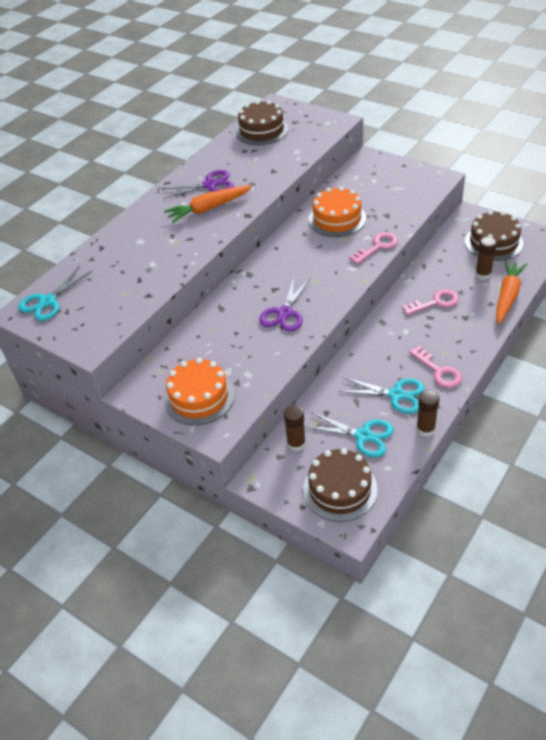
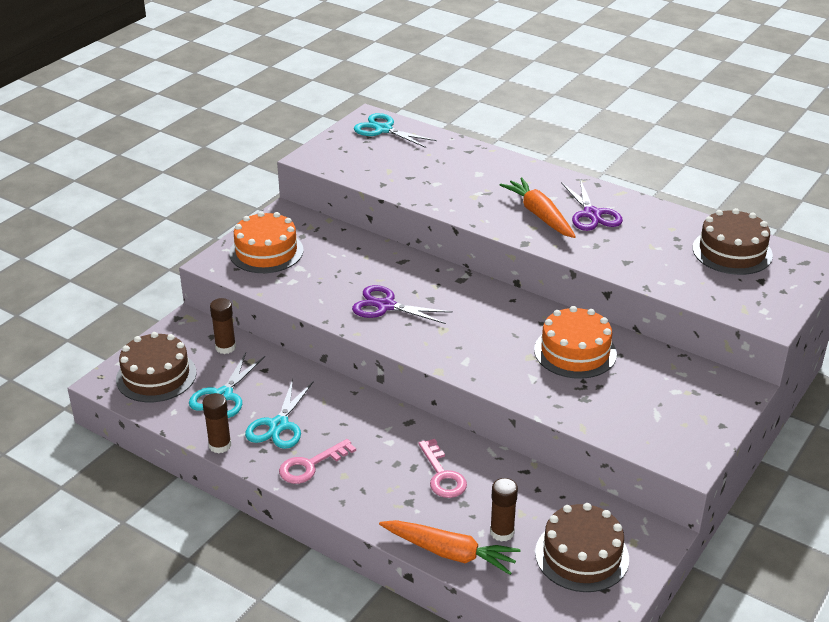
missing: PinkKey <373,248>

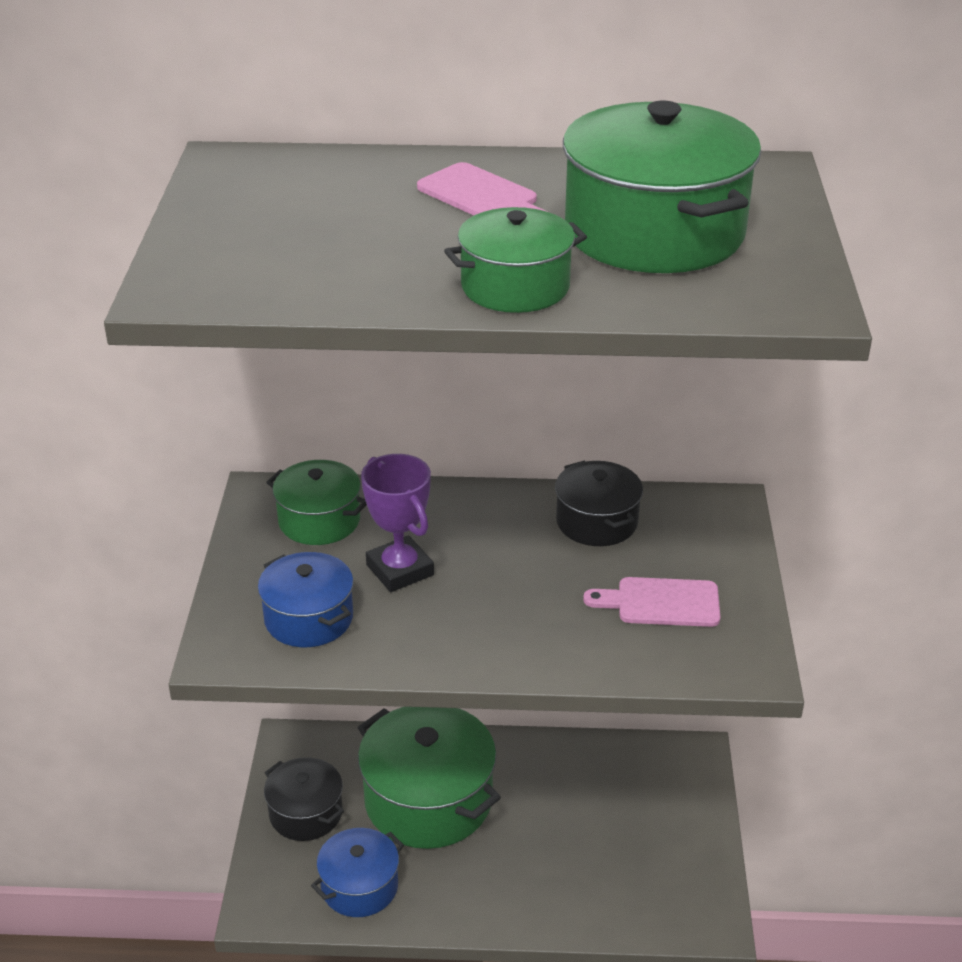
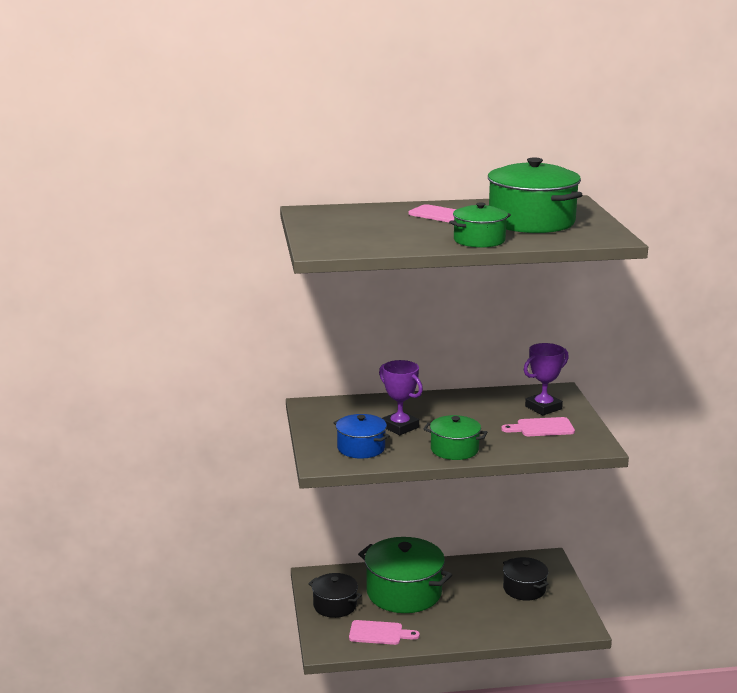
appeared: PurpleTrophy <546,379>
relocated: GreenPot <316,502> to <455,437>; BlackPot <599,503> to <526,579>
exchanged: BluePot <357,872> to PinkCuttingBoard <384,632>

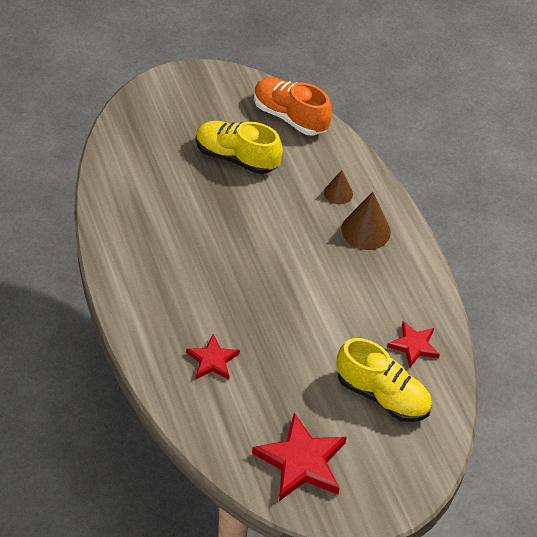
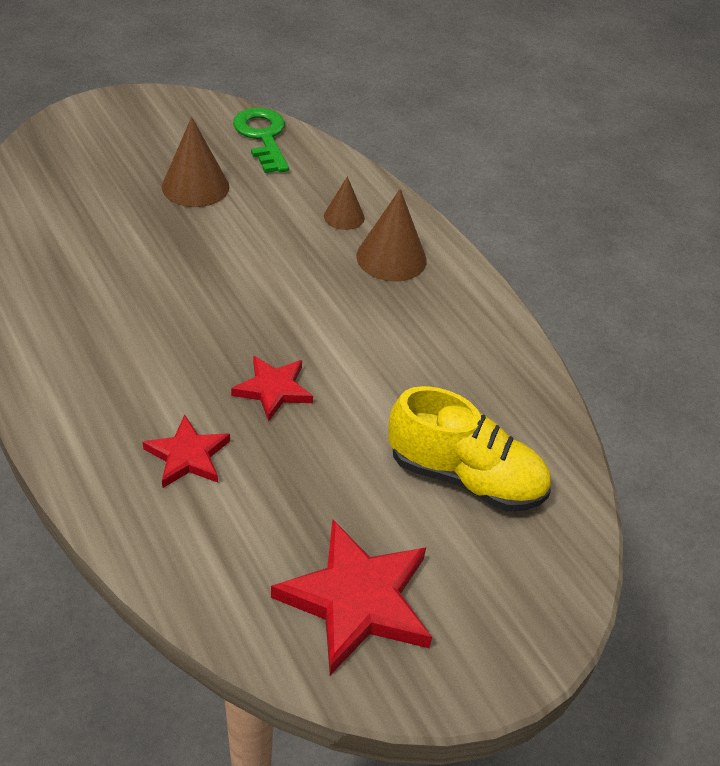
relocated: RedStar <413,344> to <272,389>
exchanged: YellowShoe <239,147> to BrownCone <195,162>; OrangeShoe <293,107> to GreenKey <261,140>

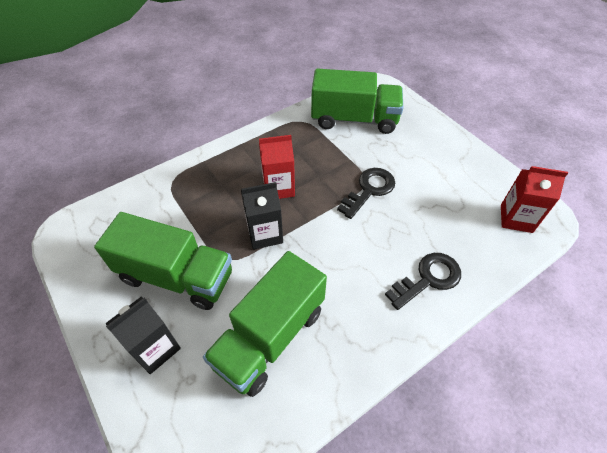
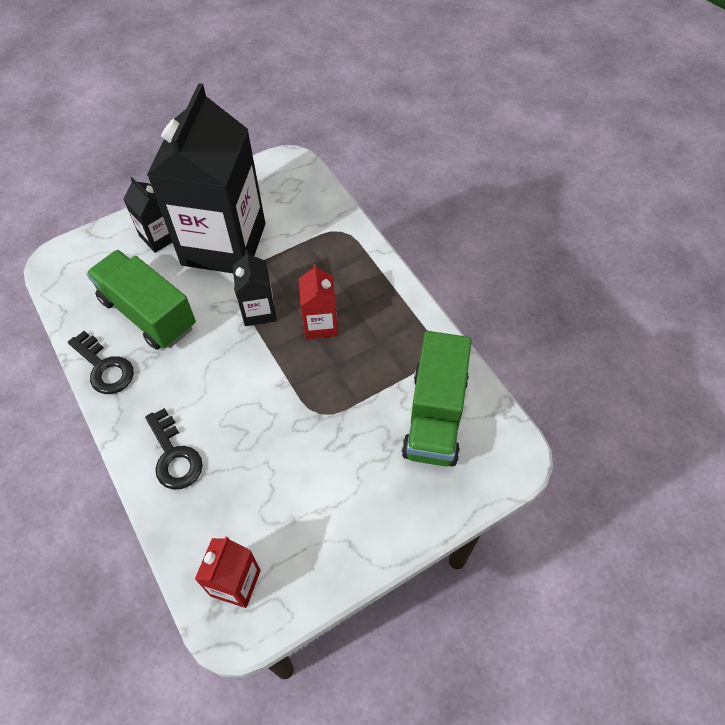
relocated: BlackKey <366,193> to <101,362>
exchanged: GreenTruck <163,261> to BlackCarton <206,178>

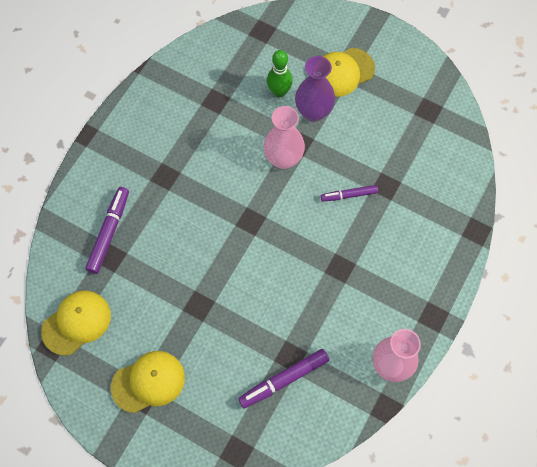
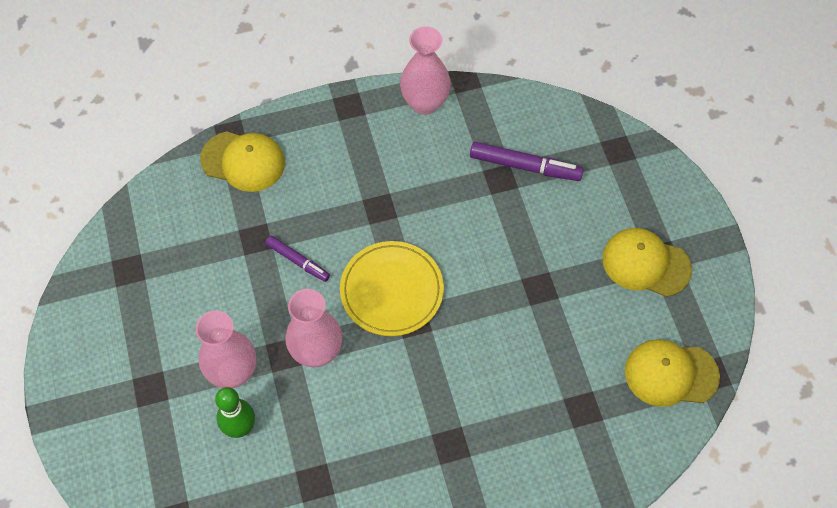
missing: PurpleMarker <107,230>
appeared: YellowPlate <392,288>
relocated: YellowCap <348,72> to <242,161>
colour: PurpleVase <315,89> to PinkVase <226,349>

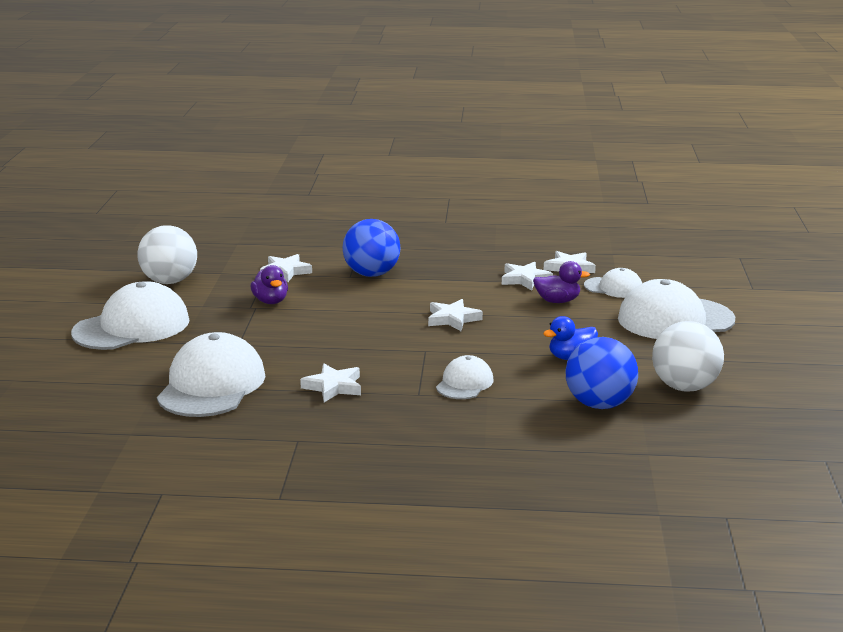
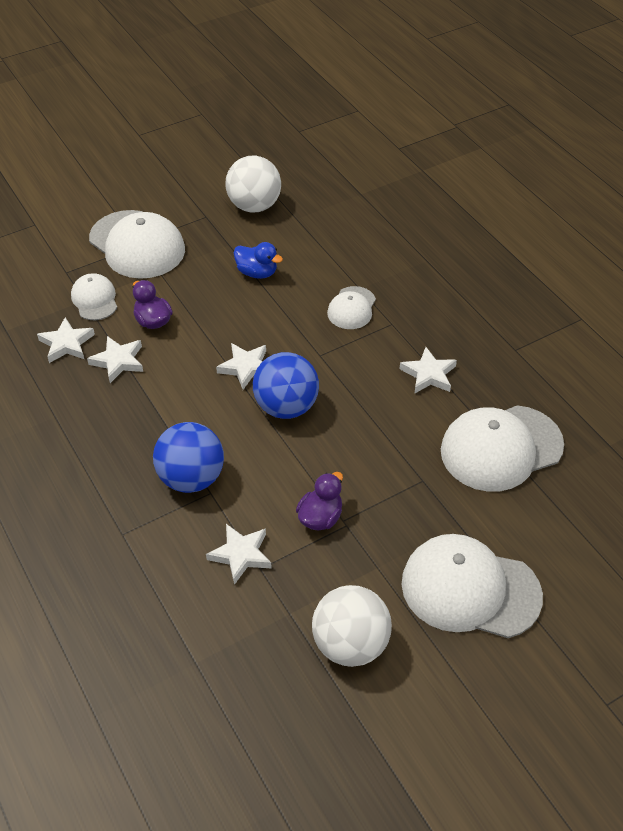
relocated: BlueBall <601,373> to <286,385>
spun: WhiteCap <464,377> = <351,307> 60 degrees counterclockwise

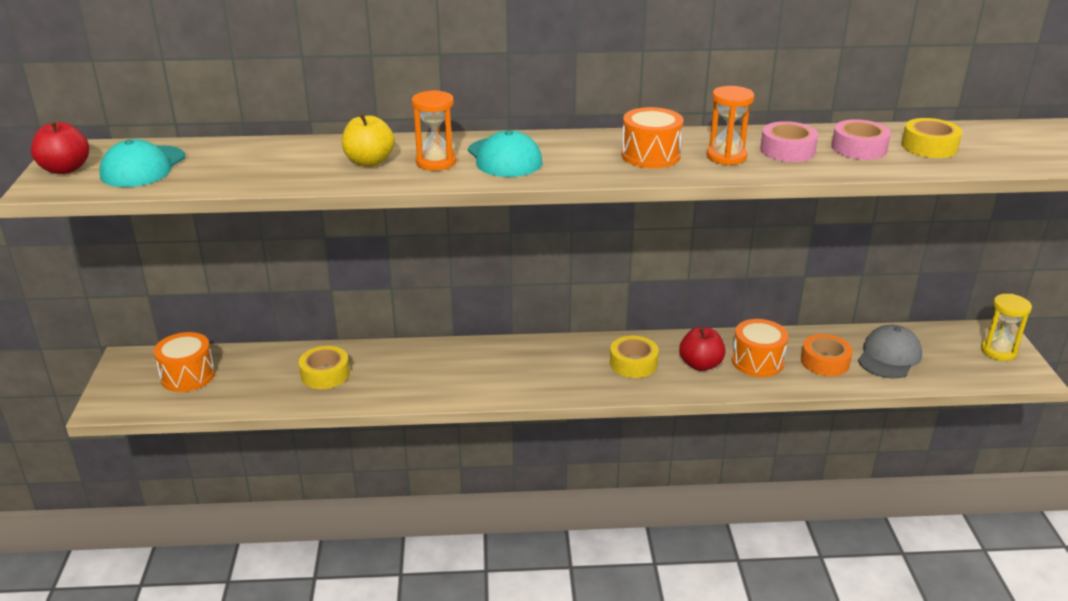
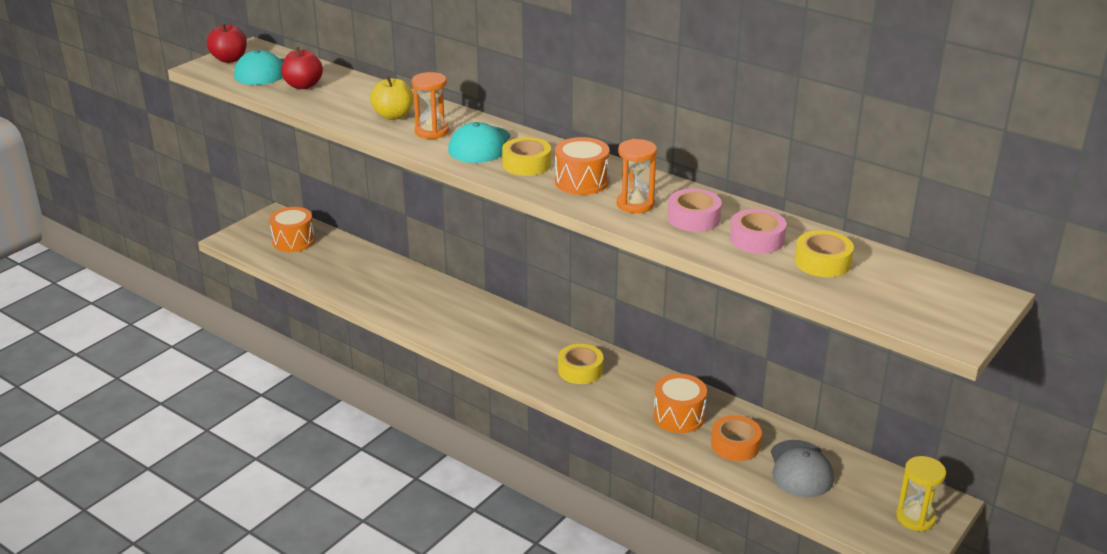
relocated: YellowTape <324,367> to <526,156>; RedApple <702,349> to <302,68>
spun: GreyCap <890,351> = <802,468> 105 degrees clockwise

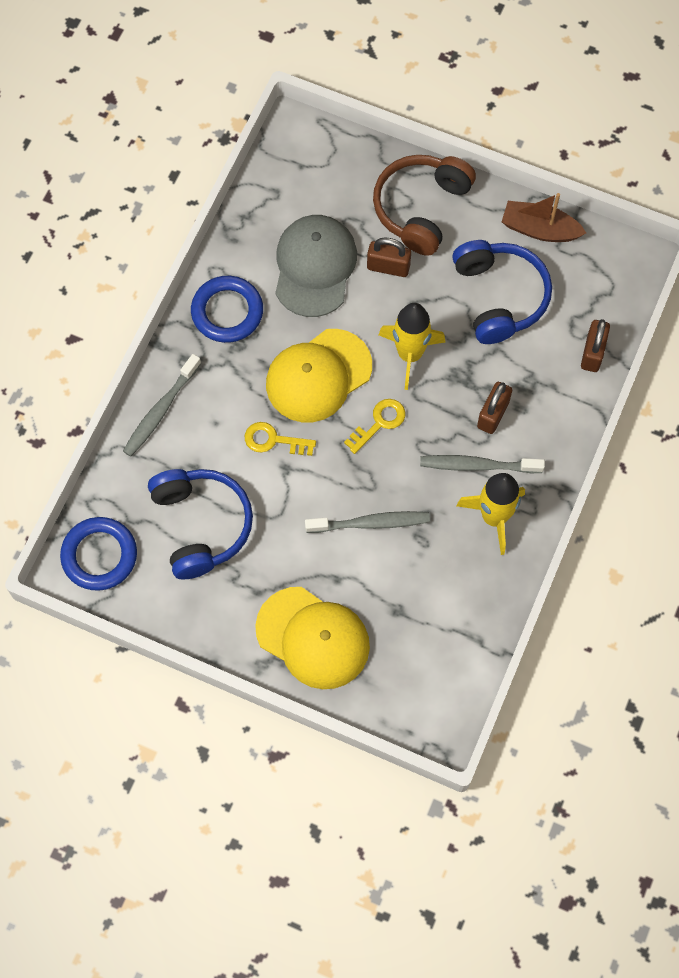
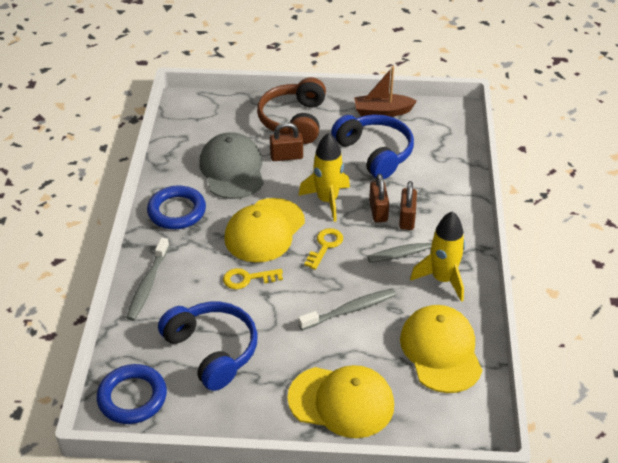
appeared: YellowCap <441,349>
relocated: BrownPadlock <595,345> to <379,198>

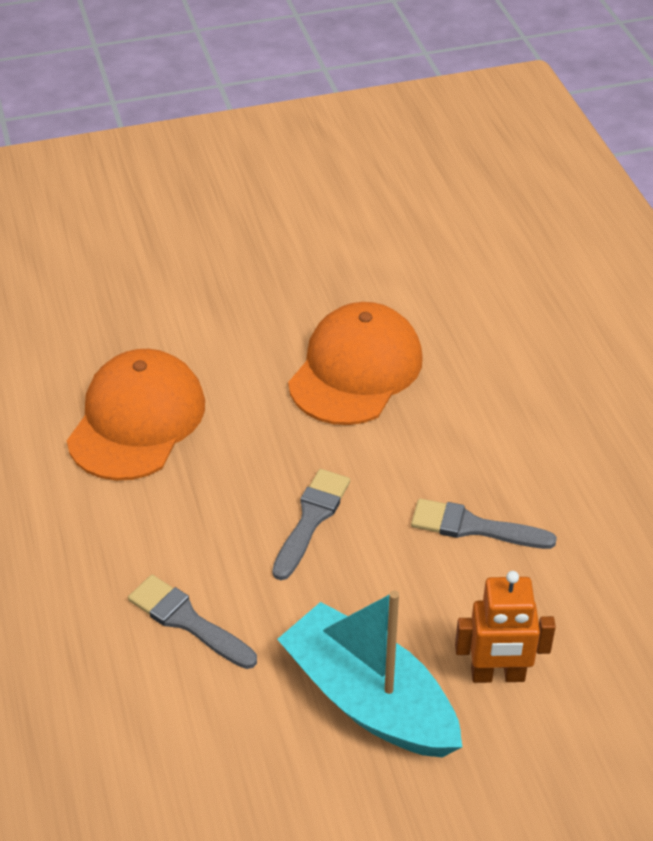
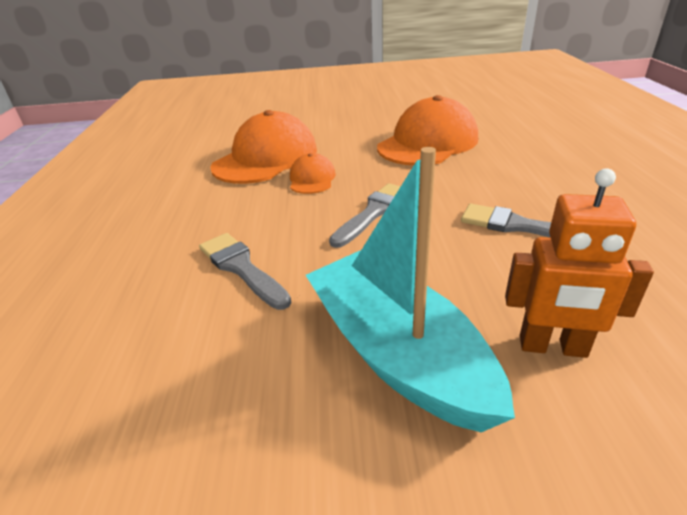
appeared: OrangeCap <313,173>

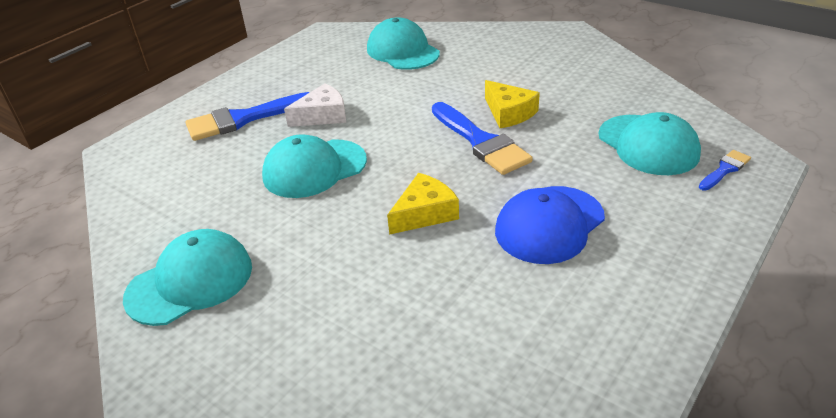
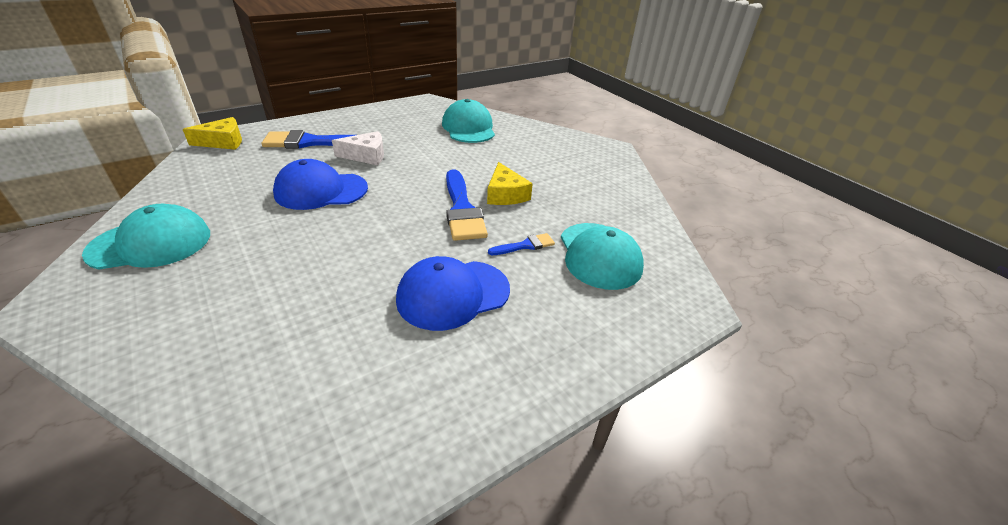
relocated: YellowCheese <423,204> to <212,133>; BlueBrush <725,170> to <521,244>
colour: TurquoiseCap <314,166> to BlueCap <320,184>

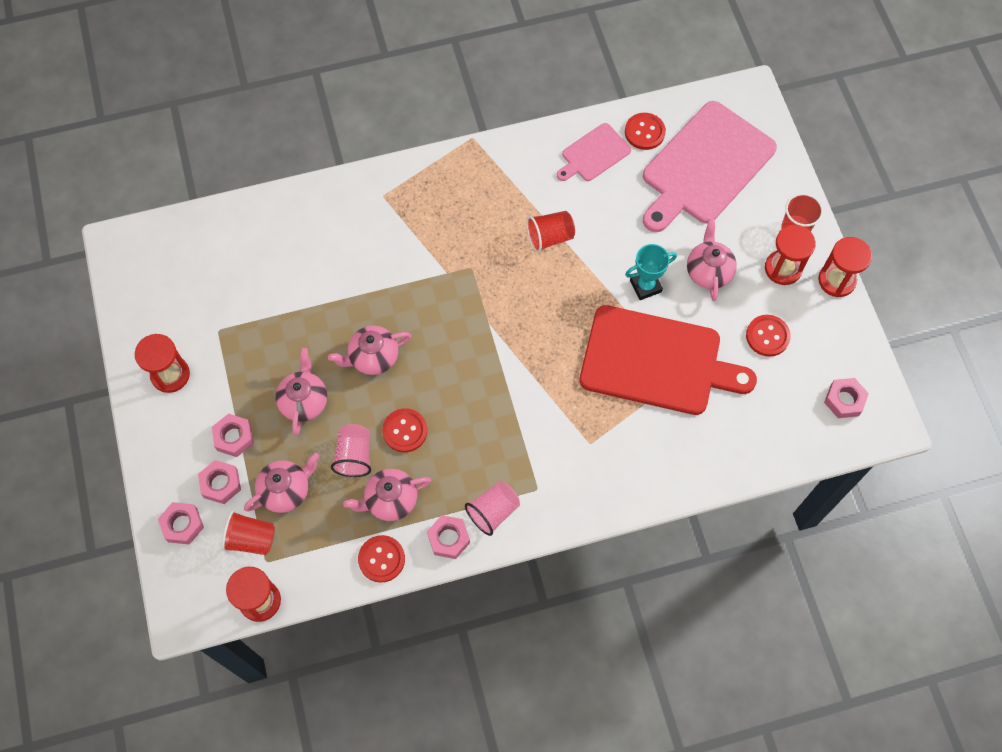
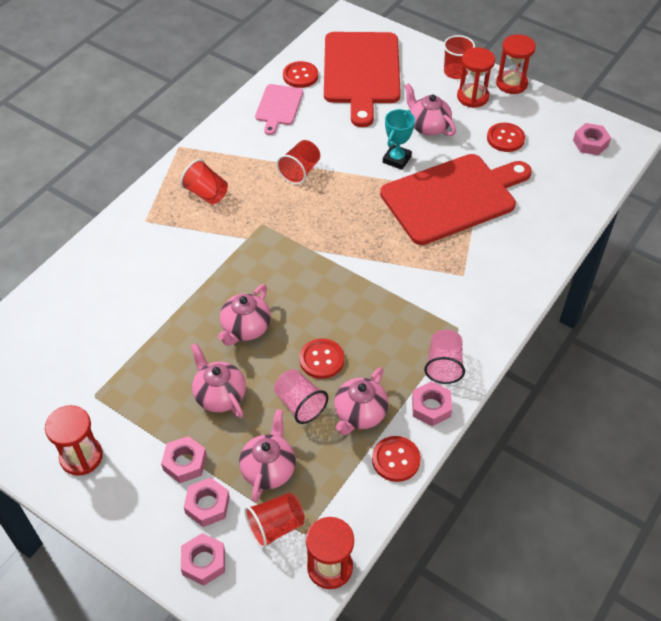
appeared: RedCup <204,182>
colour: PinkCuttingBoard <710,166> to RedCuttingBoard <362,79>

